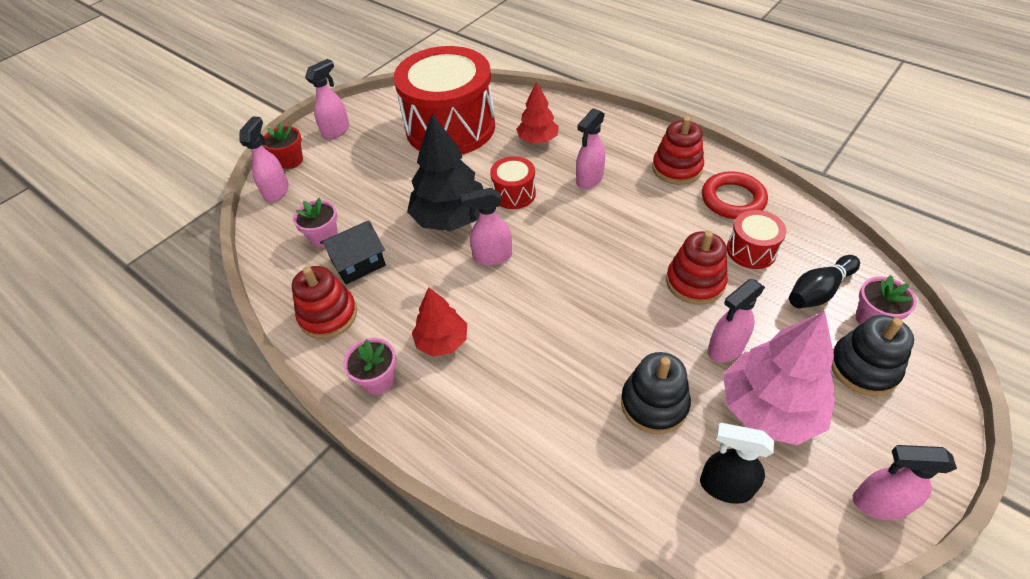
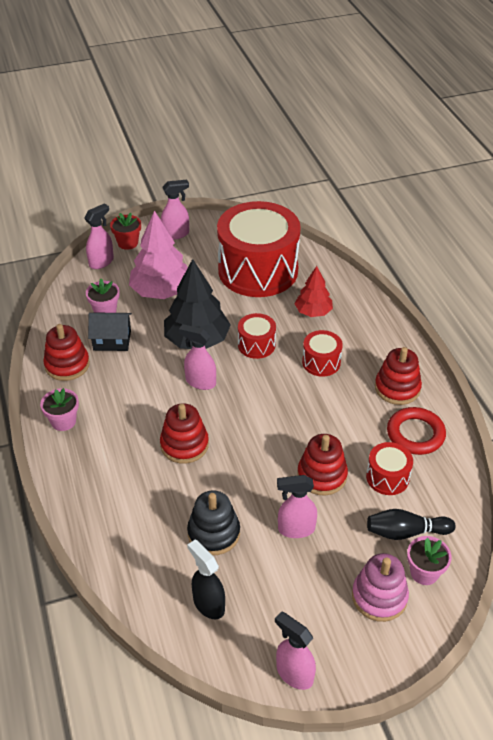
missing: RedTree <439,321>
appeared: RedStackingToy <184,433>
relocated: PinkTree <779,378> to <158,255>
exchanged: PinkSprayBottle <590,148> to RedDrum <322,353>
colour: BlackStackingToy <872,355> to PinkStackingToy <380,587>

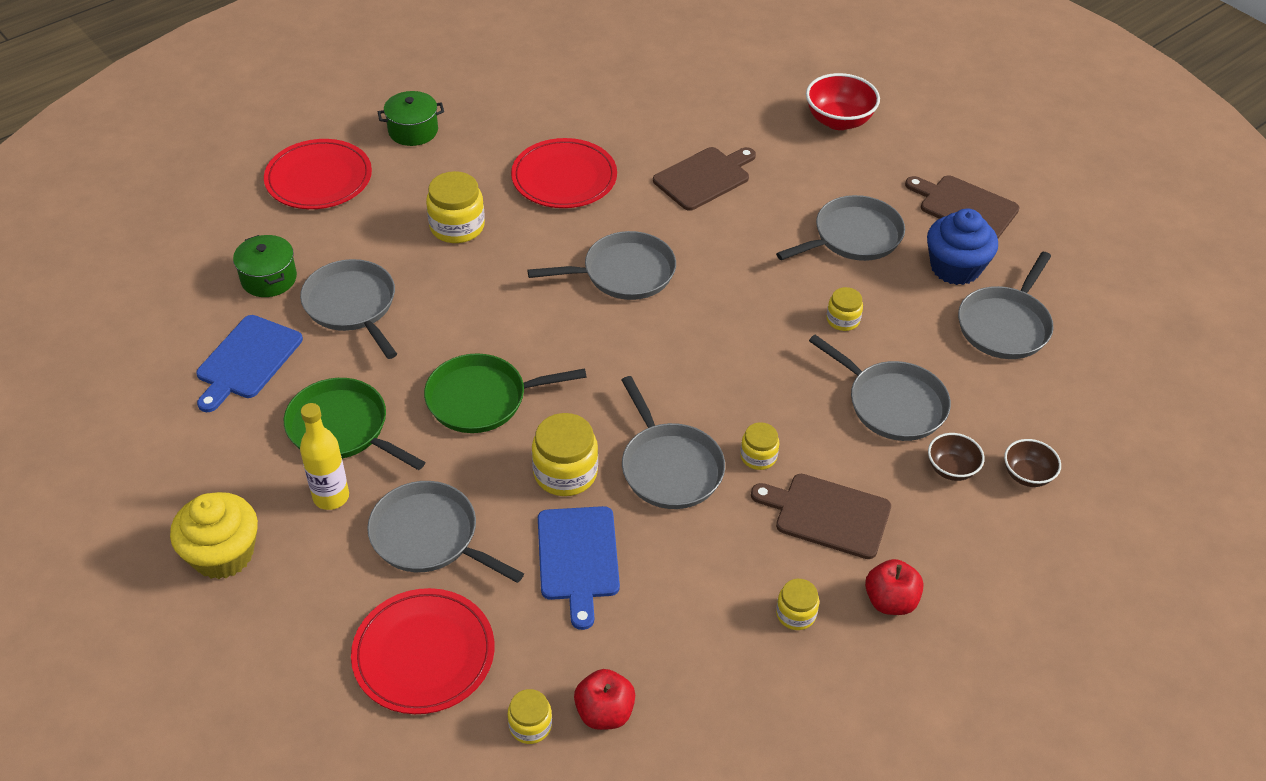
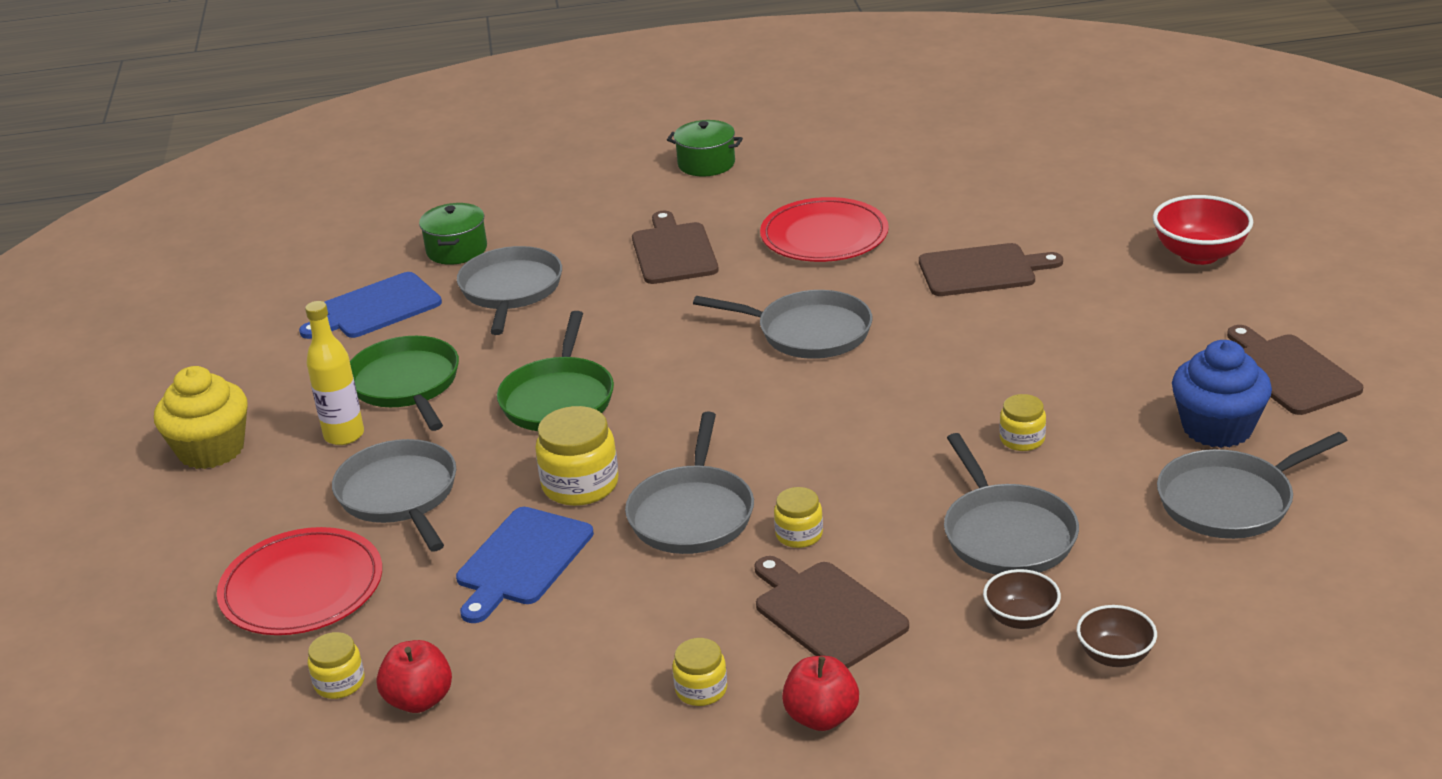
missing: RedPlate <318,174>; GreyPan <840,228>
exchanged: YellowJar <455,207> to BrownCuttingBoard <675,247>
spun: GreenPan <505,393> = <555,371> 105 degrees counterclockwise

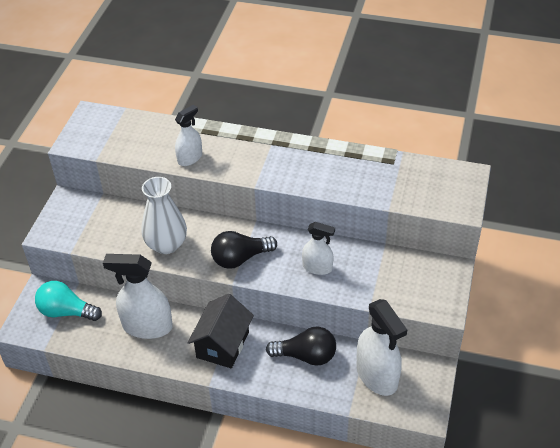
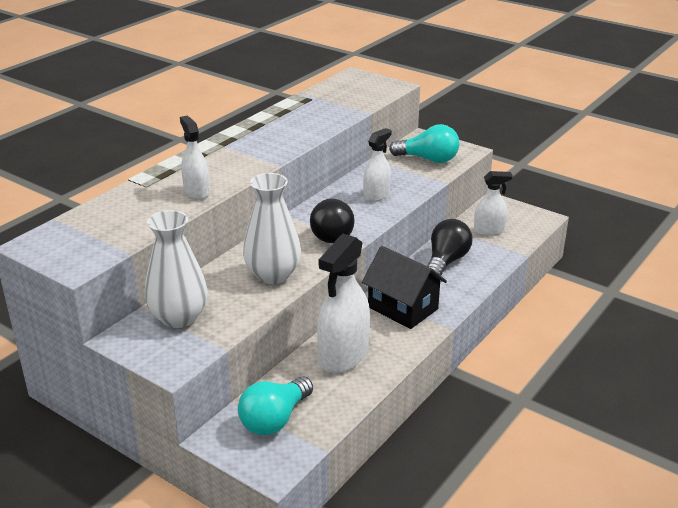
appeared: WhiteVase <176,269>; TurquoiseLightBulb <424,143>
size: WhiteSprayBottle <382,347> = <493,203> x0.58

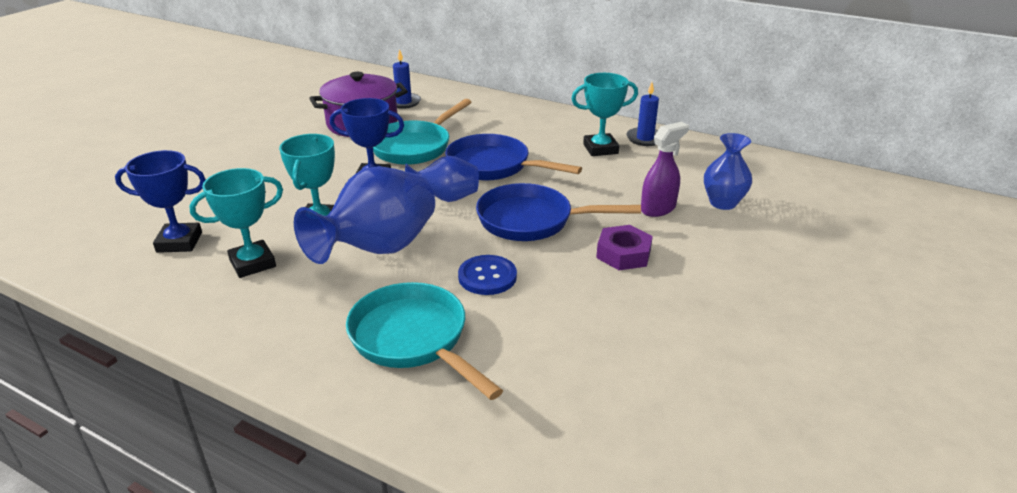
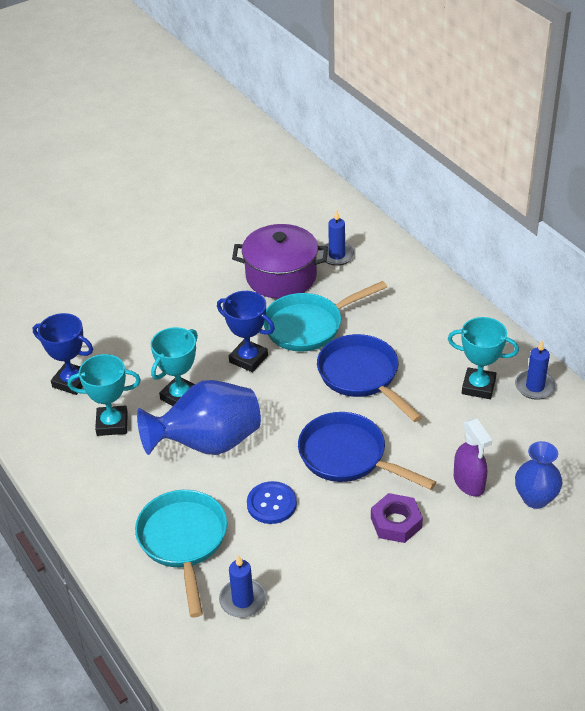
missing: BlueVase <442,178>
appeared: BlueCandle <242,586>
spun: PurpleSprayBottle <665,169> = <473,457> 75 degrees clockwise

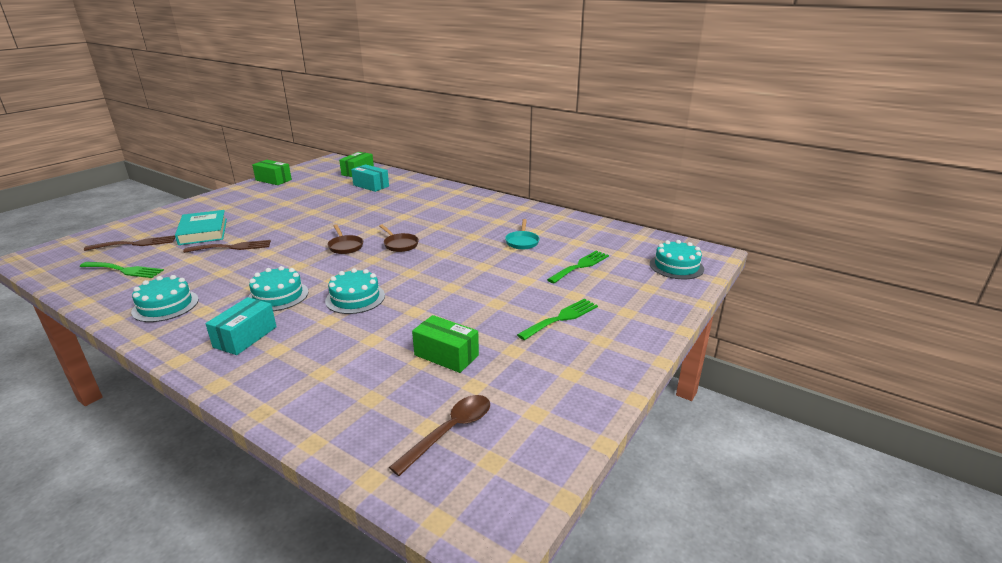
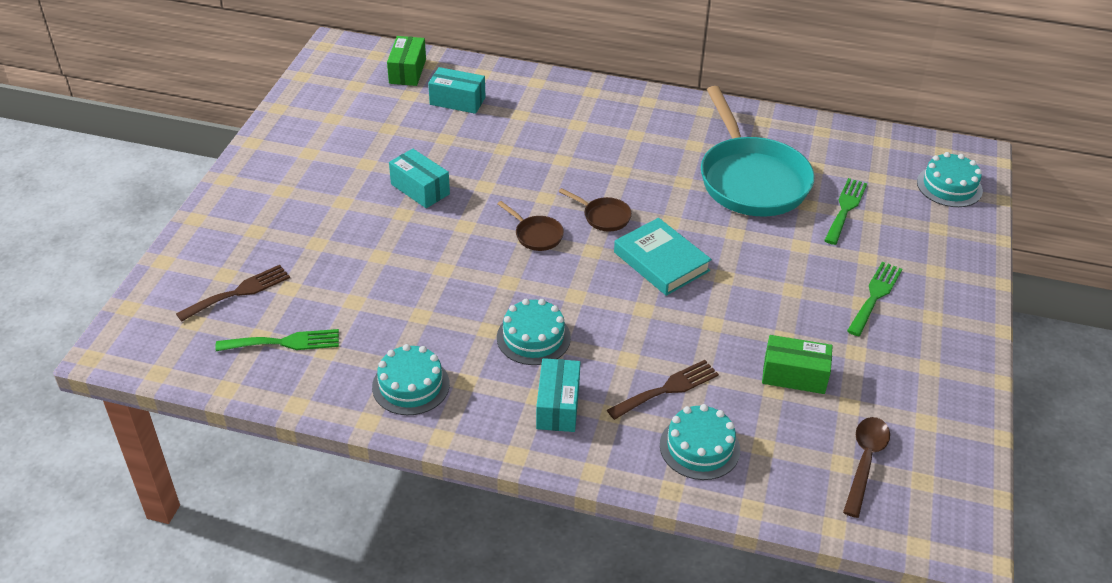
missing: GreenBox <272,172>
appeared: TurquoiseBox <419,178>
relocated: TurquoiseBook <201,227> to <663,257>; BrownFork <227,246> to <663,390>; TurquoiseCake <355,291> to <700,442>
size: TurquoisePan <522,234> = <757,151> x2.47

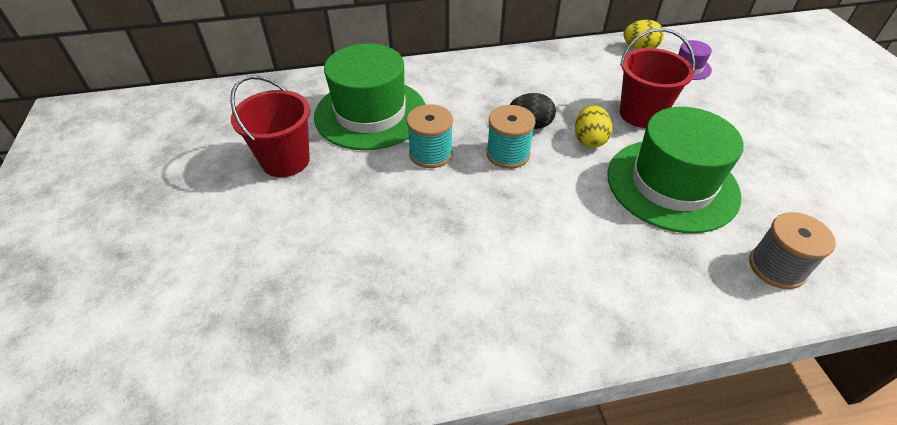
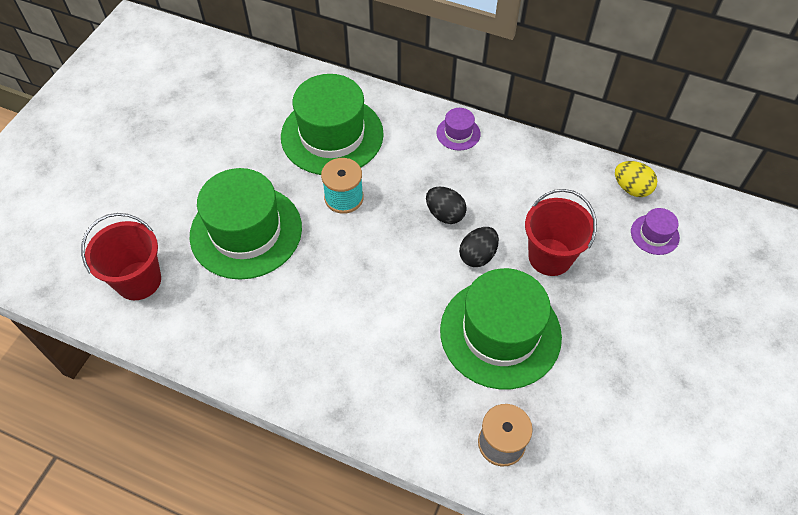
missing: TurquoiseSpool <511,137>
appeared: GreenHat <246,224>; PurpleHat <458,129>
relocated: RedBucket <270,126> to <121,256>
colour: YellowEgg <593,126> to BlackEgg <479,247>

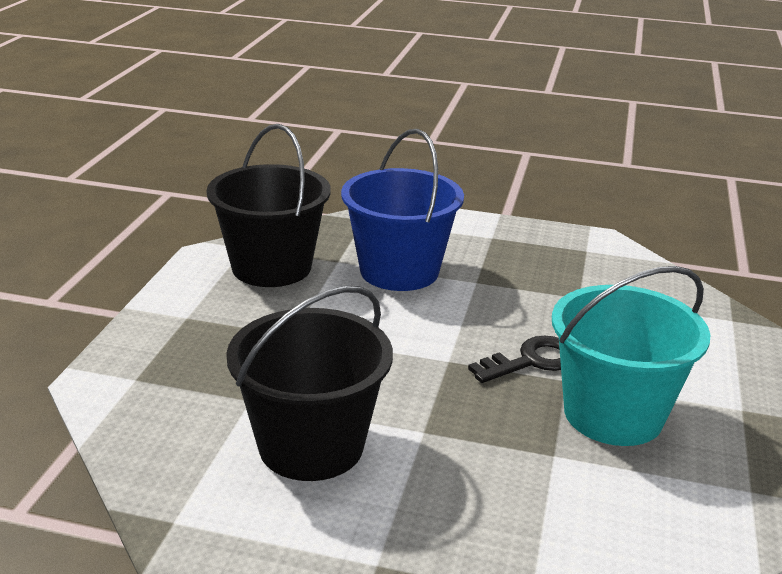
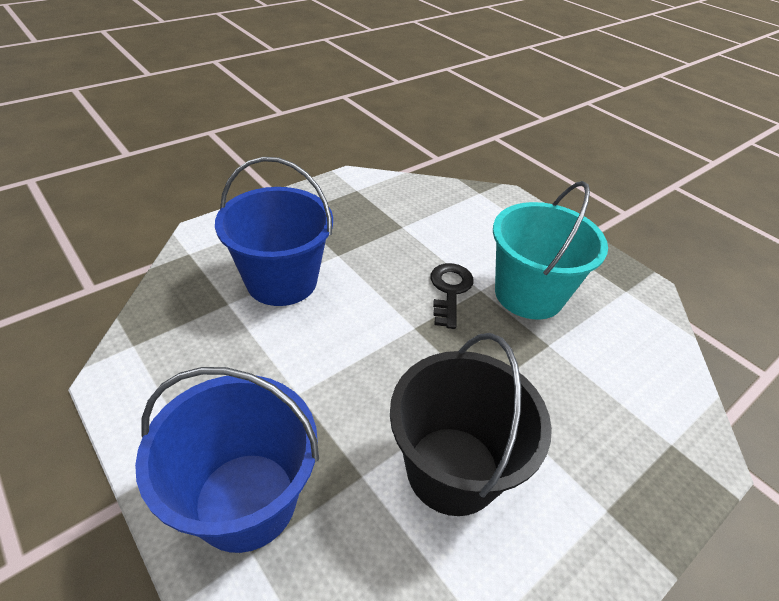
missing: BlackBucket <268,205>
appeared: BlueBucket <227,460>

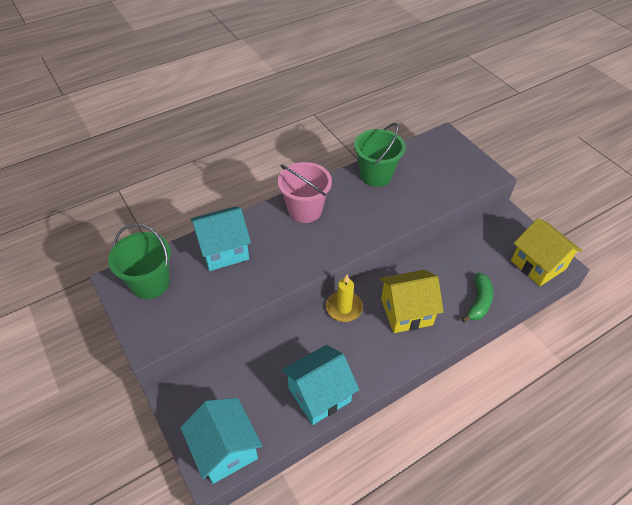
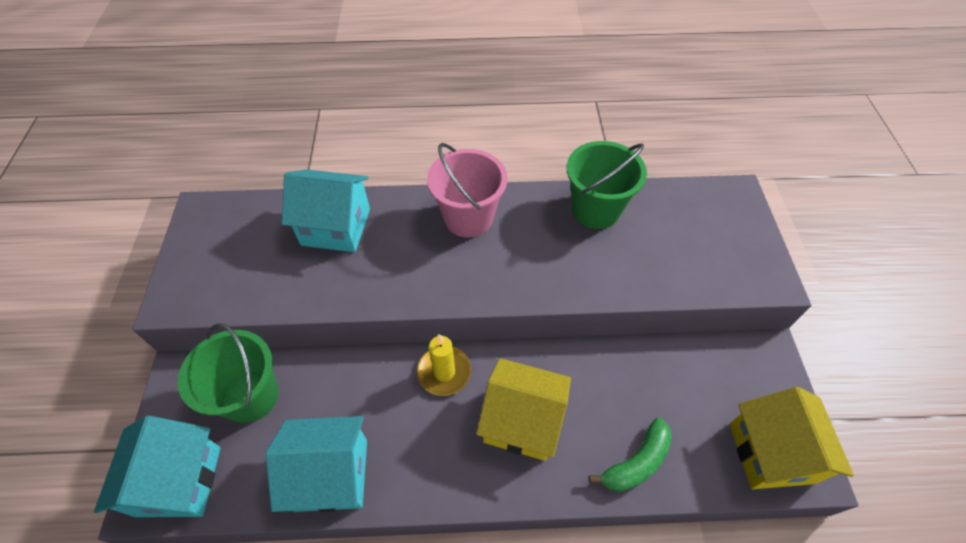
relocated: GreenBucket <139,261> to <228,373>

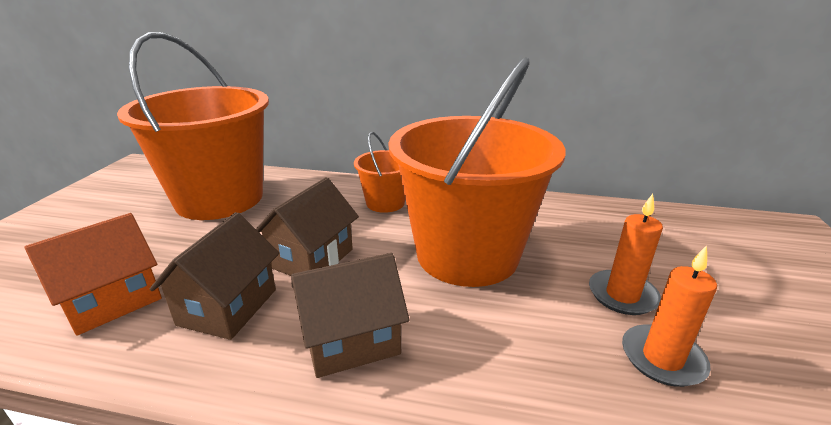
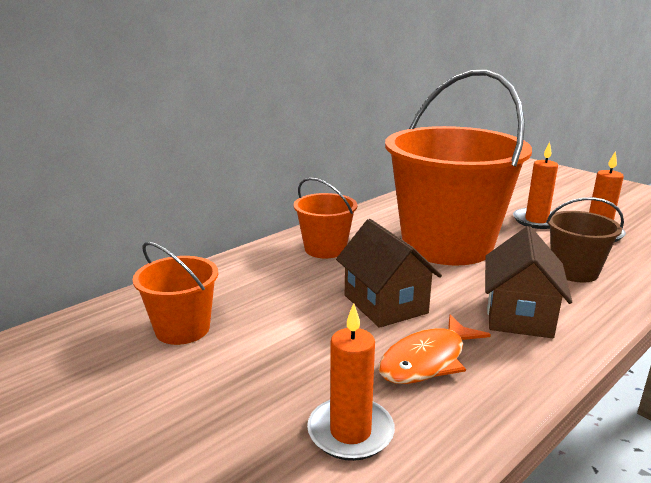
appeared: BrownBucket <585,239>
exchanged: OrangeHouse <93,274> to OrangeCandle <351,382>; BrownHouse <214,276> to OrangeFish <434,349>
size: OrangeBucket <193,126> = <175,293> x0.46

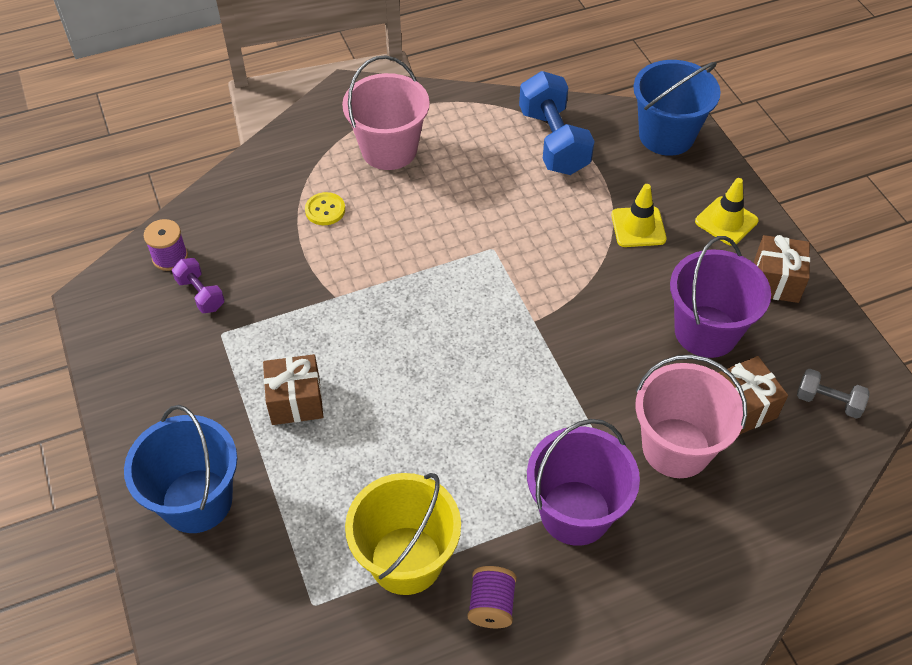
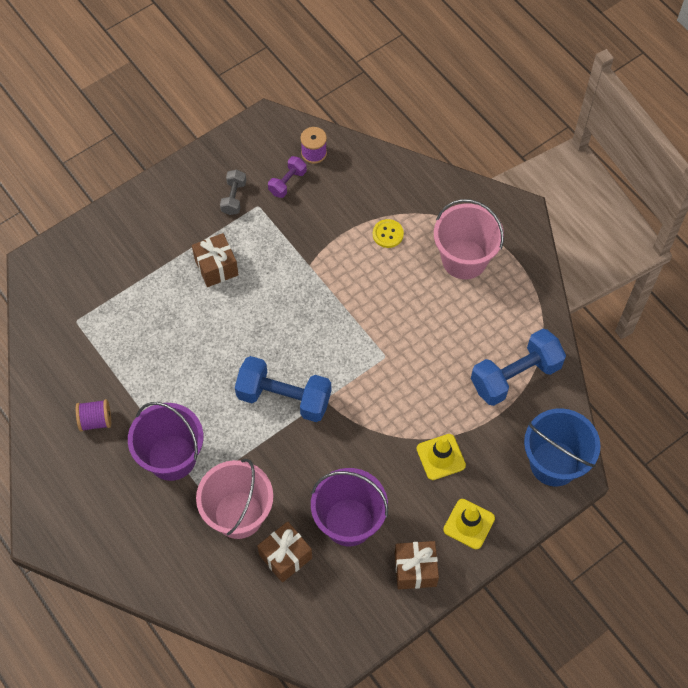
missing: BlueBucket <180,469>; YellowBucket <403,534>
appeared: BlueDumbbell <283,389>
relocated: GreyDumbbell <833,394> to <233,192>

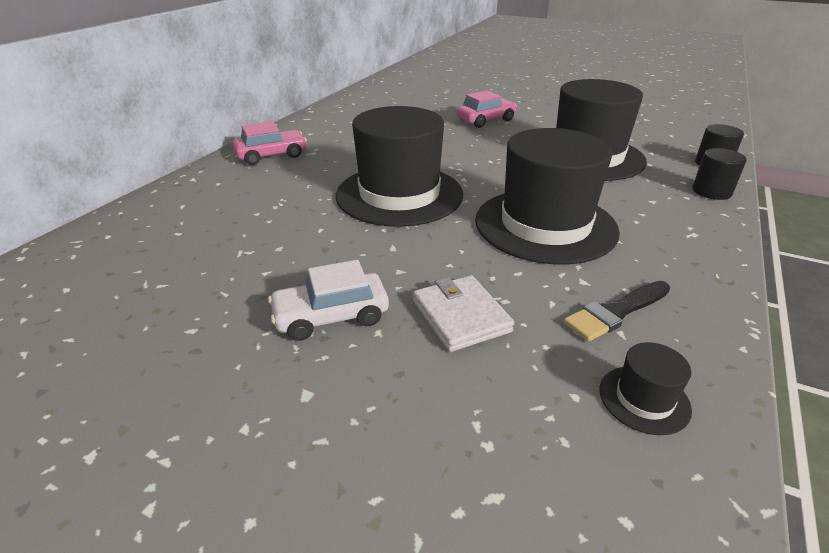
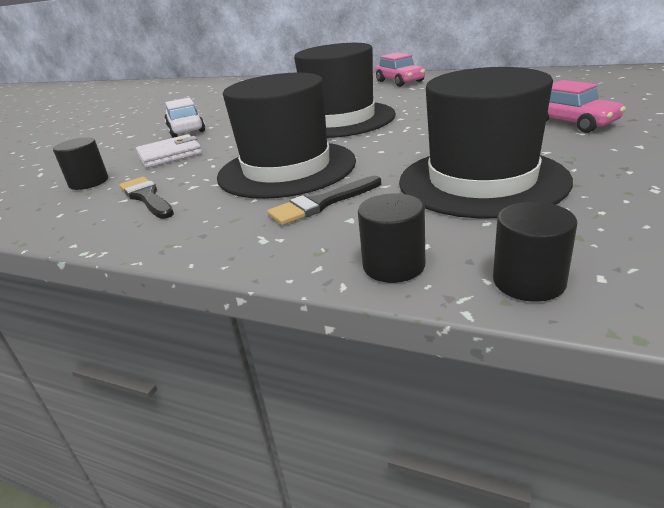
missing: BlackHat <646,388>
appeared: BlackCylinder <80,163>; BlackBrush <324,200>

